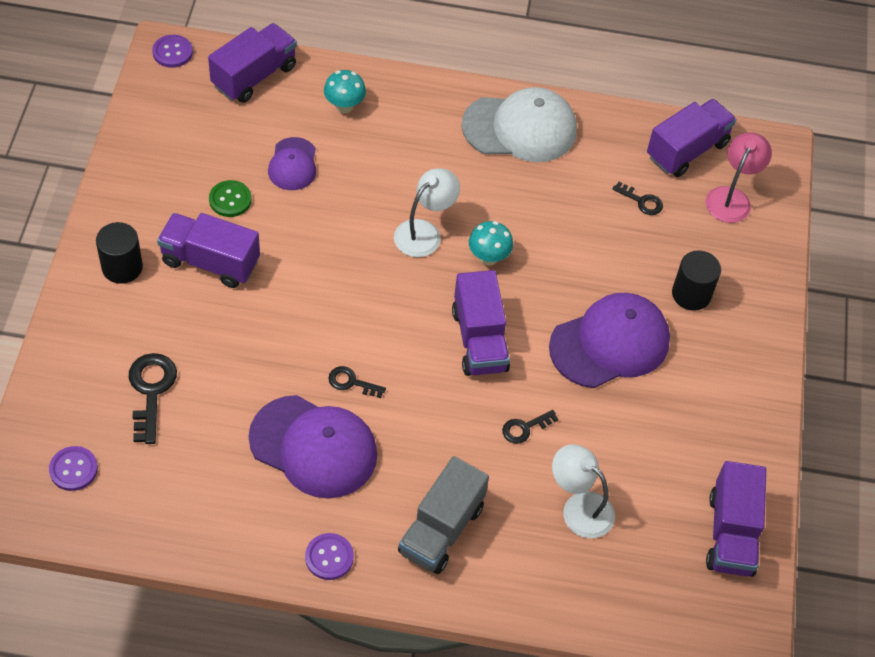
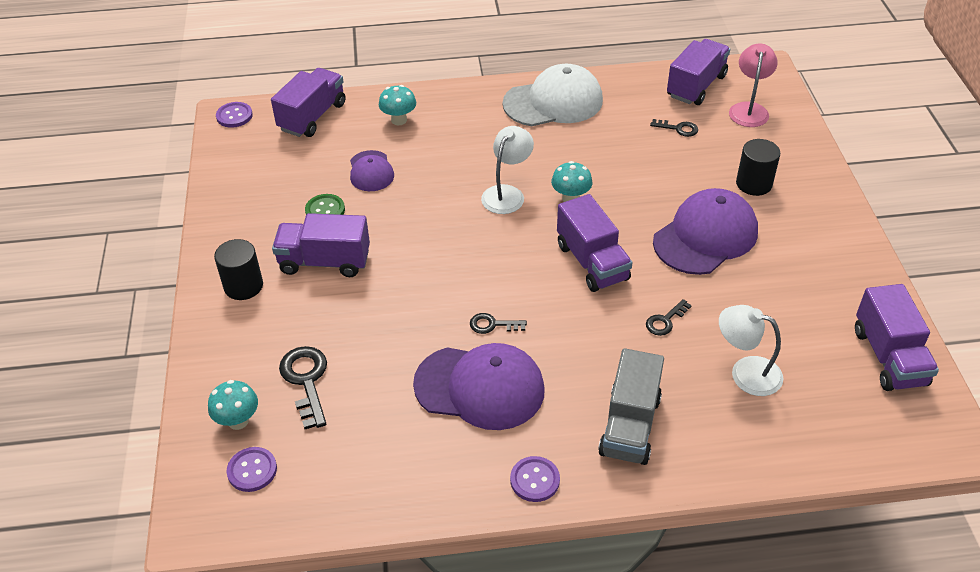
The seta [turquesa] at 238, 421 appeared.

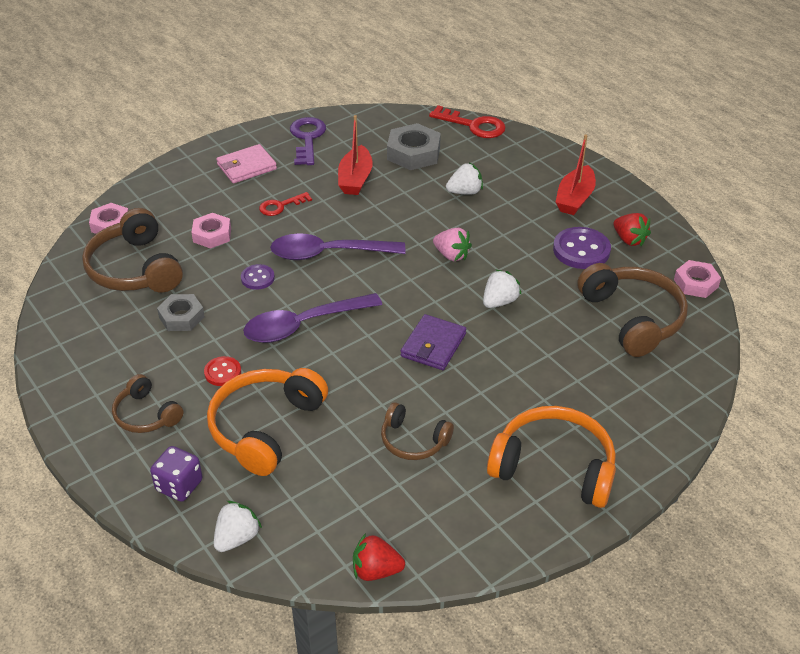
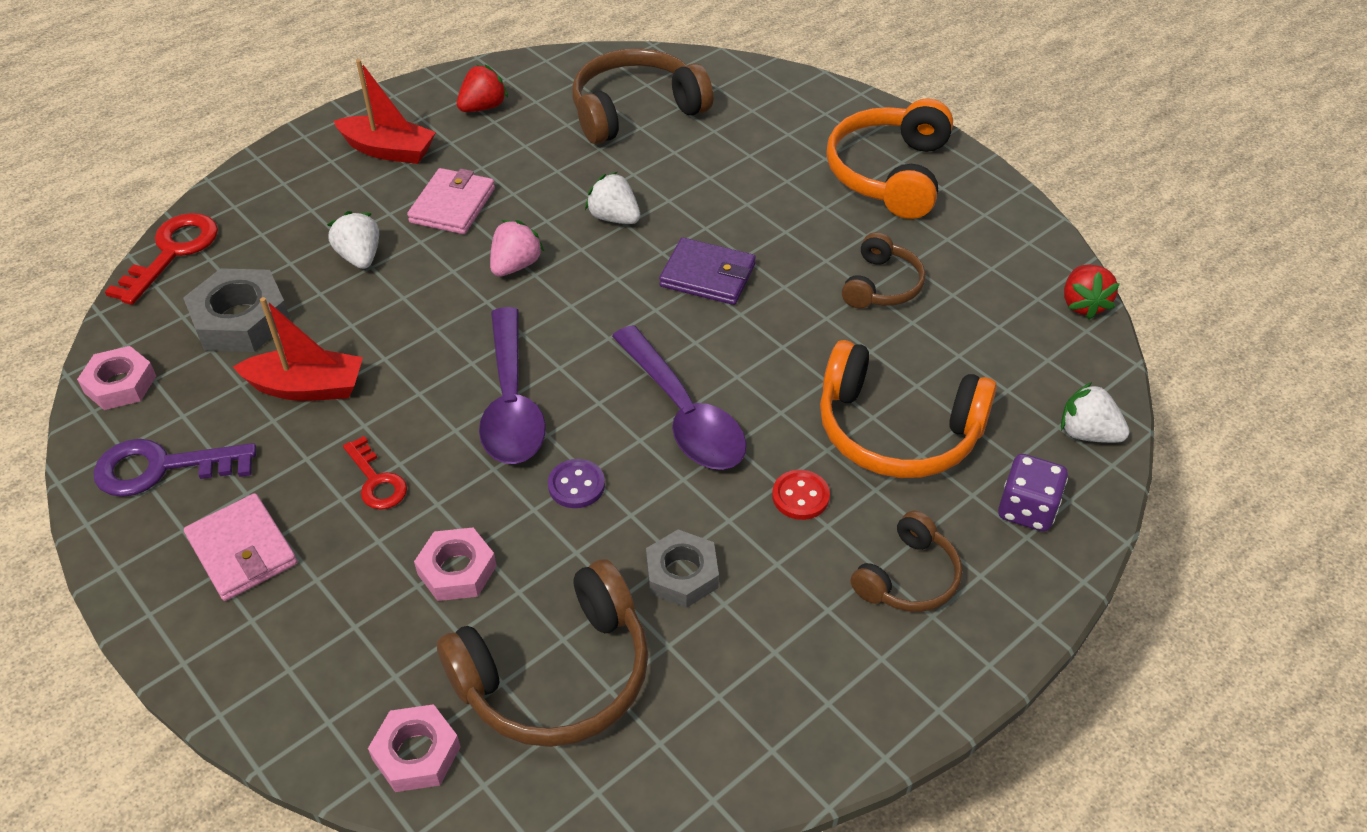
The botón [morado] at 581, 250 disappeared.
The tuerca [rosa] moved from 696, 283 to 120, 384.
The cartera [rosa] at 452, 205 appeared.

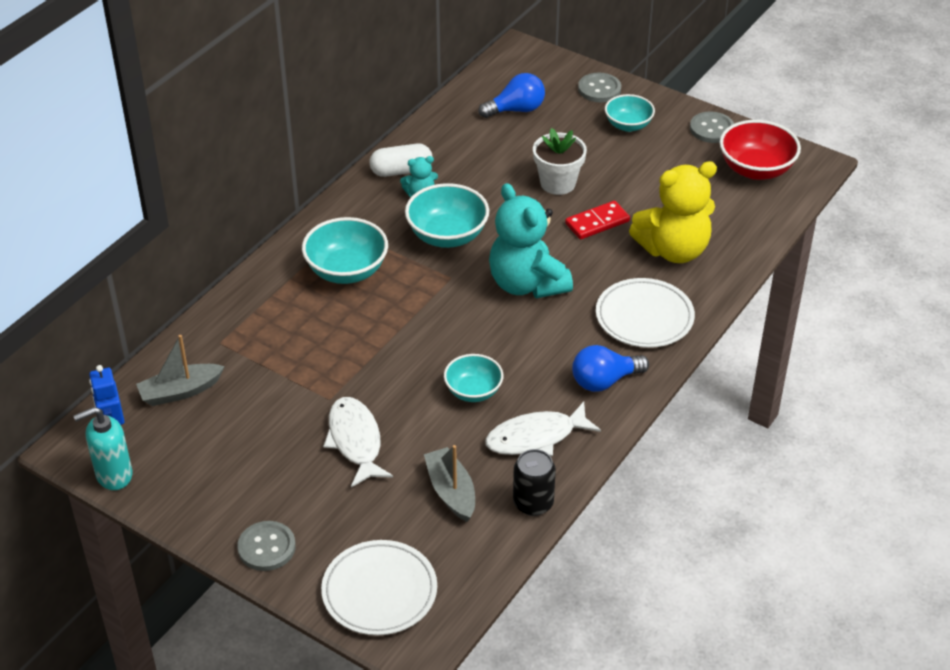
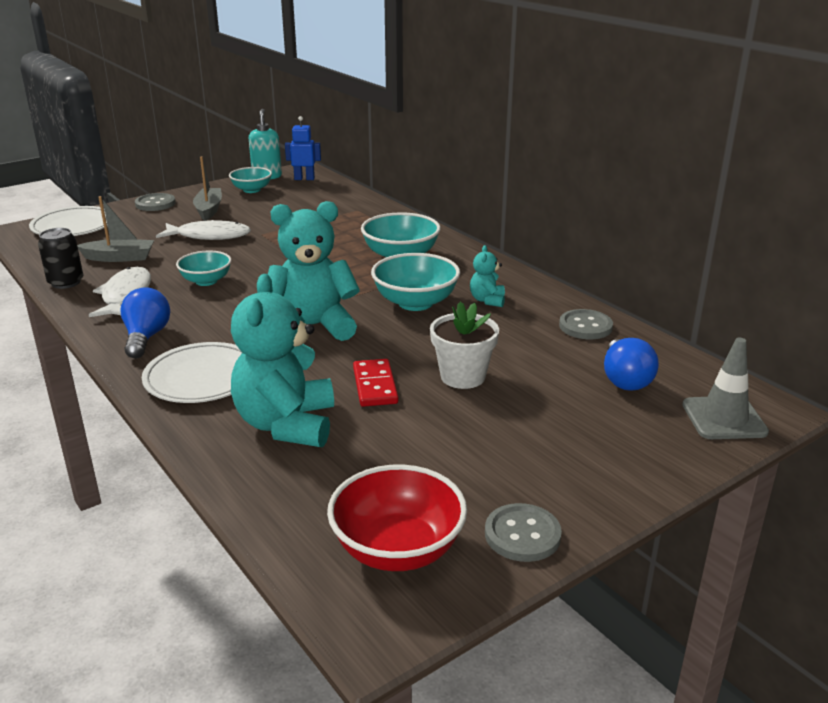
The barco [gris] moved from 180, 391 to 209, 210.
The cápsula [blanco] at 401, 171 disappeared.
The botón [gris] moved from 599, 89 to 585, 326.
The cuenco [turquesa] moved from 628, 125 to 252, 190.
The osito [amarillo] at 673, 250 became the osito [turquesa] at 286, 424.
The cono de tráfico [gris] at 724, 418 appeared.

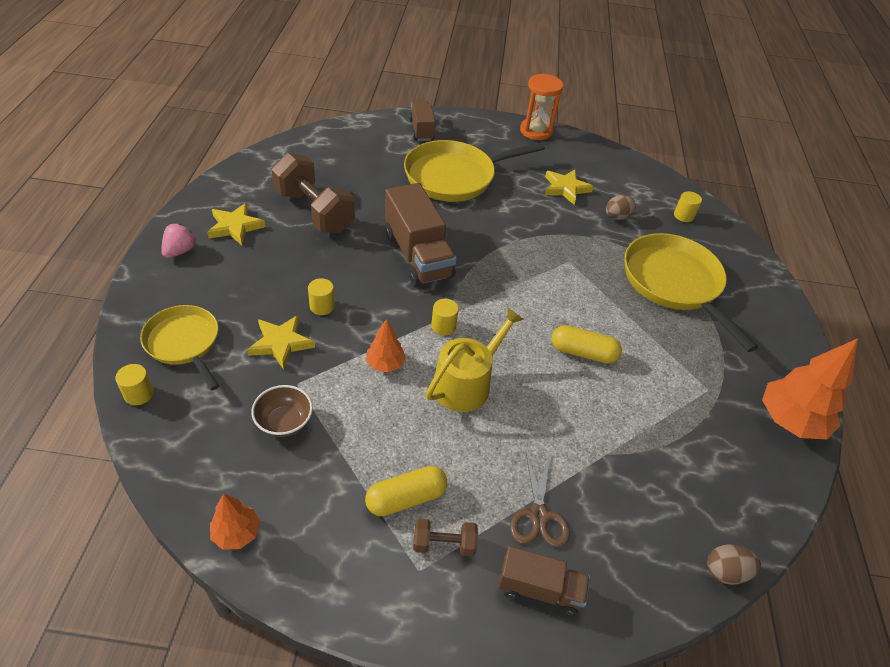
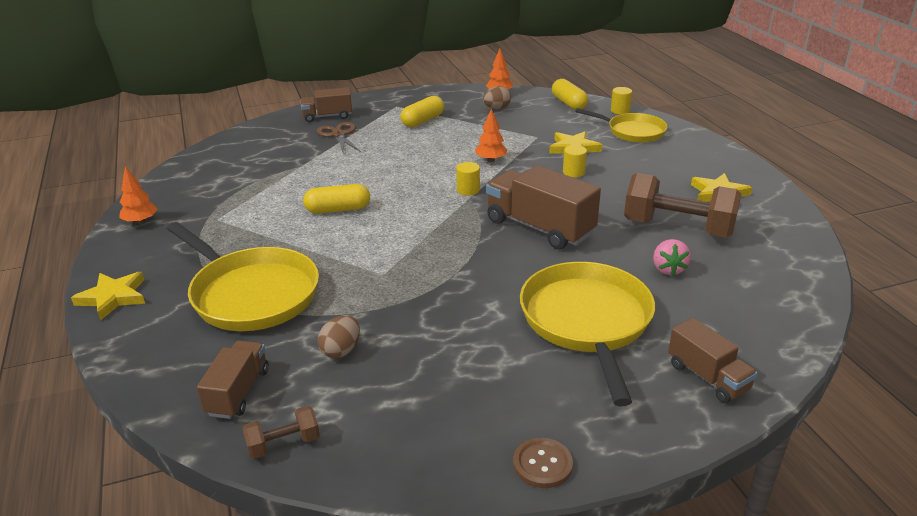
The fresa [rosa] moved from 180, 251 to 668, 269.
The cuenco [marrón] at 284, 422 disappeared.
The sartén [amarillo] at 454, 176 turned 45 degrees counterclockwise.
The mancuerna [marrón] moved from 444, 544 to 283, 444.
The regadera [amarillo] at 467, 383 disappeared.
The reloj de arena [naranja] at 536, 131 was replaced by the botón [marrón] at 542, 464.
The estrella [amarillo] moved from 565, 188 to 113, 297.
The cilindro [amarillo] at 683, 216 was replaced by the camión [marrón] at 238, 392.
The huevo [marrón] moved from 725, 571 to 496, 108.
The árbol [naranja] at 790, 421 changed to 0.54 times the size.
The cápsula [amarillo] at 569, 103 appeared.

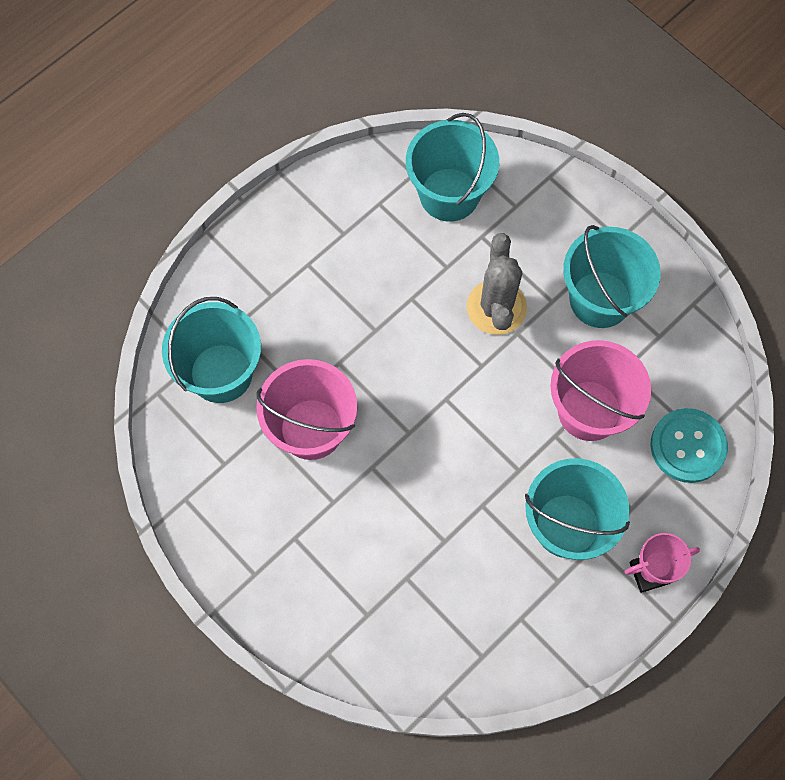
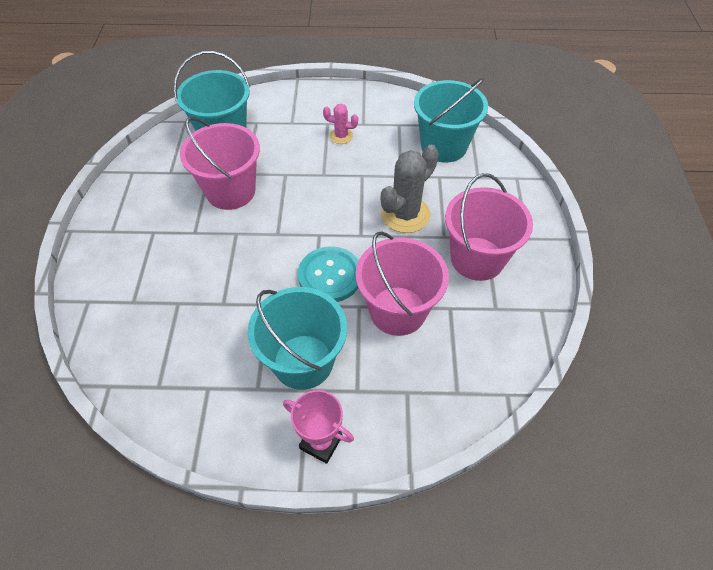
The balde [turquesa] at 600, 299 became the balde [rosa] at 477, 258.
The botón [turquesa] moved from 688, 446 to 330, 276.
The cactus [rosa] at 341, 136 appeared.

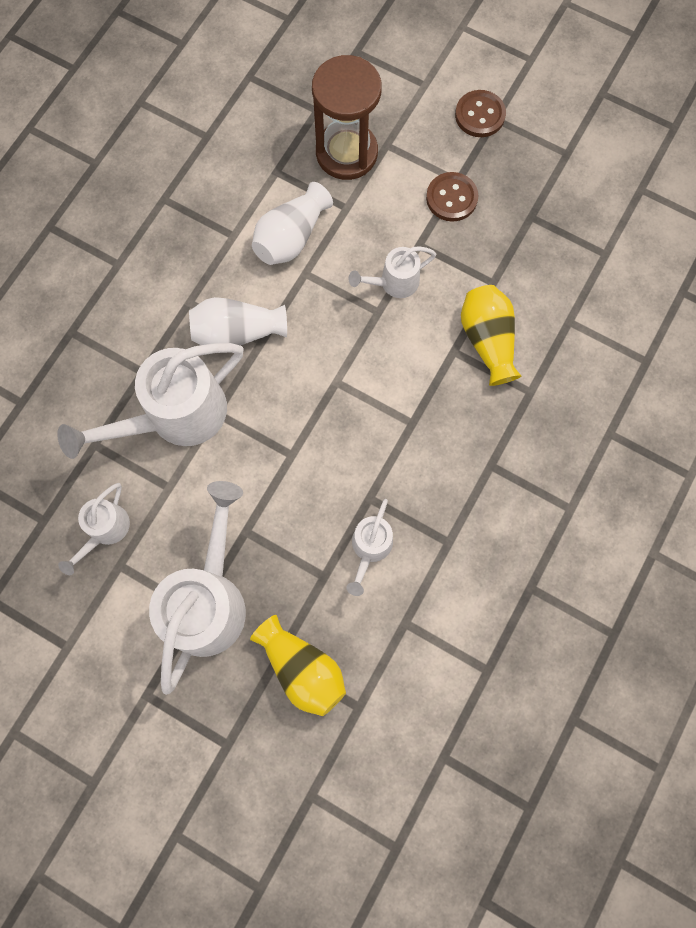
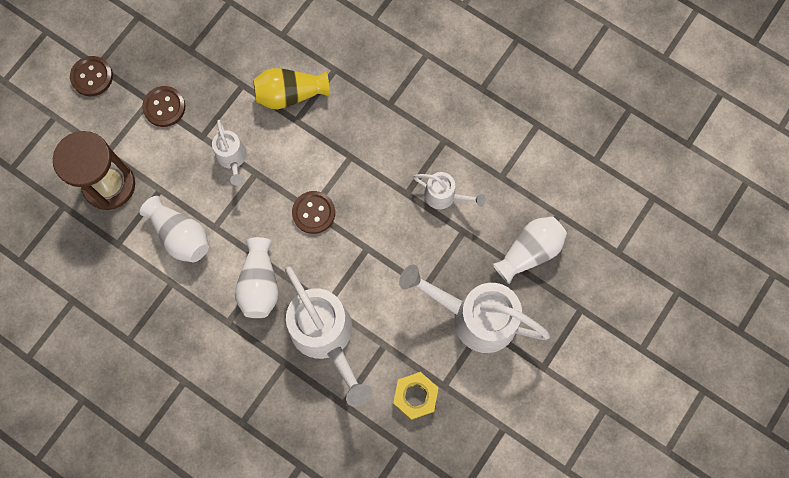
The regadera [blanco] at 105, 531 was replaced by the tuerca [amarillo] at 415, 396.
The florero [amarillo] at 302, 668 became the florero [blanco] at 529, 252.
The botón [marrón] at 313, 213 appeared.

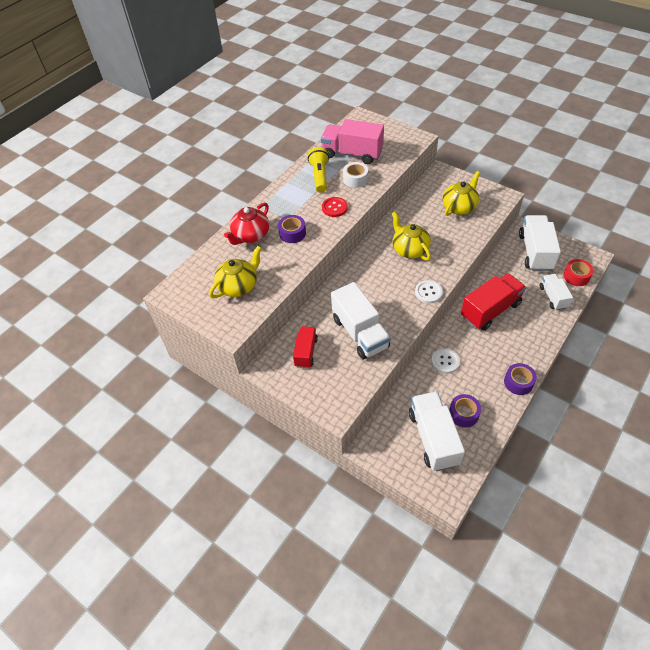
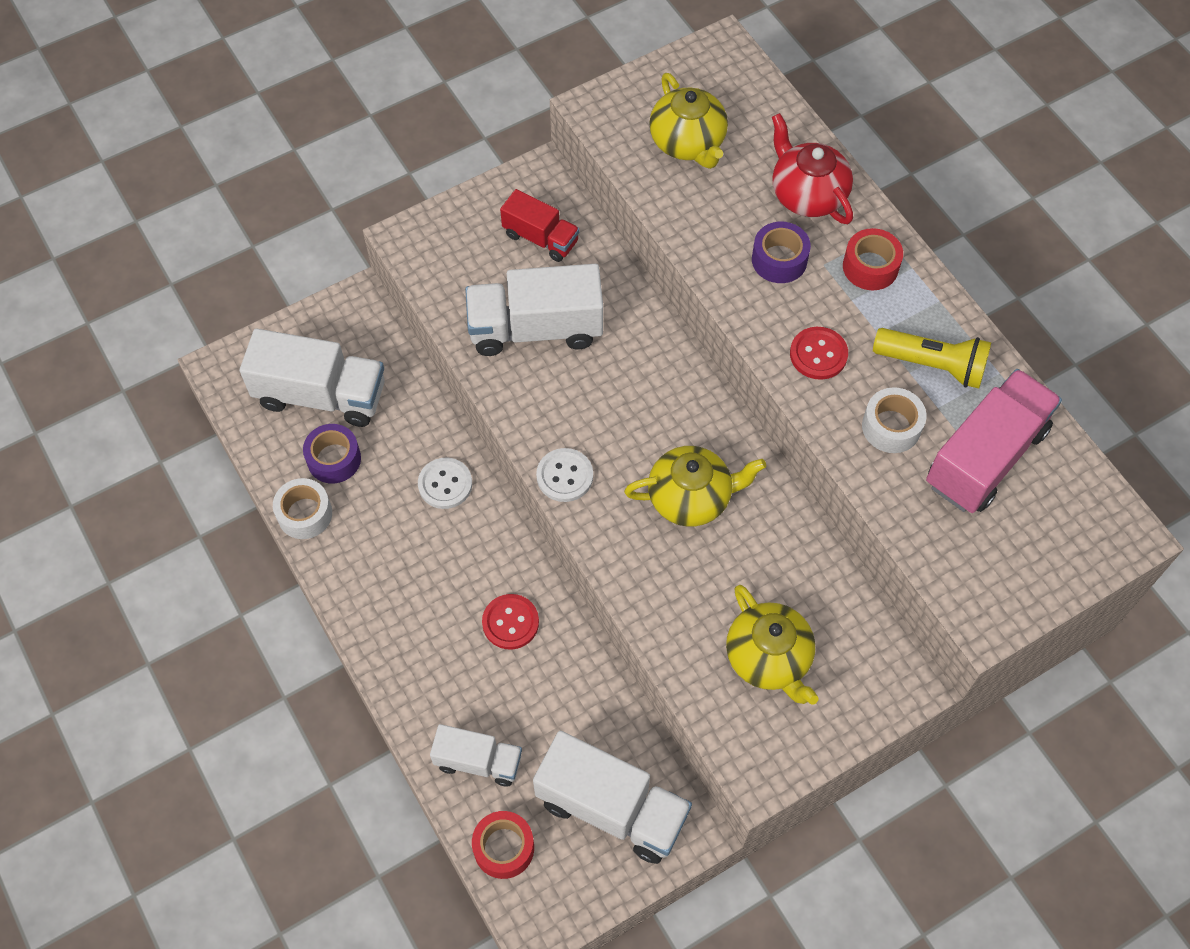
The camión [rojo] at 490, 310 was replaced by the botón [rojo] at 510, 622.
The cinta adhesiva [morado] at 518, 382 disappeared.
The cinta adhesiva [blanco] at 305, 514 appeared.
The cinta adhesiva [rojo] at 870, 267 appeared.

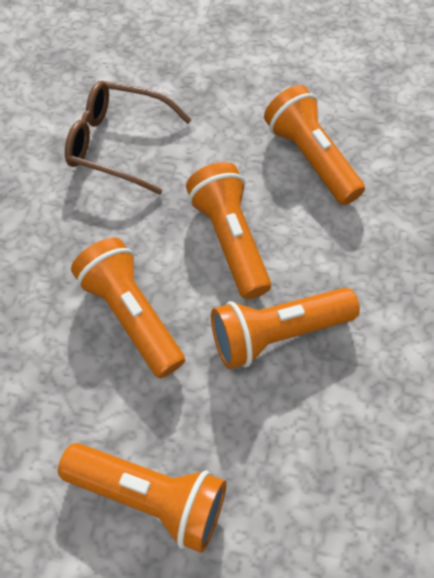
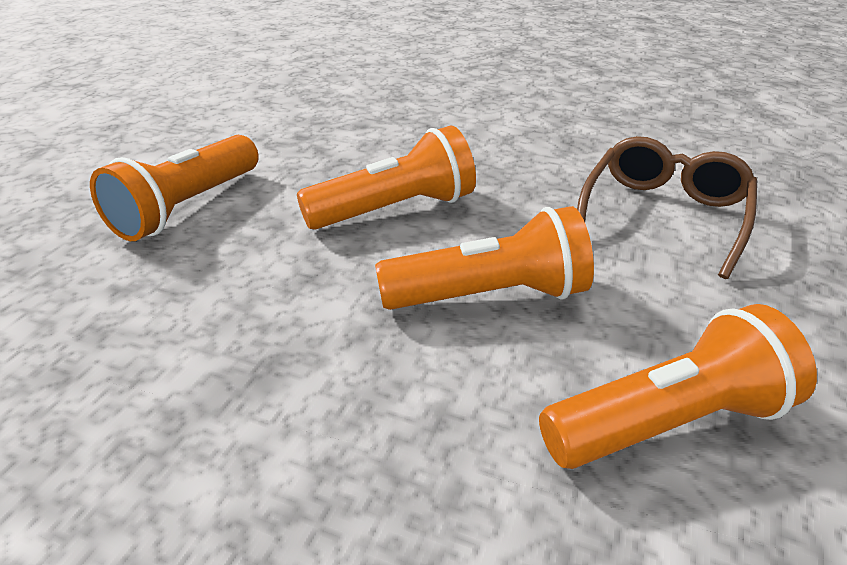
The lámpara de mano [naranja] at 277, 333 disappeared.

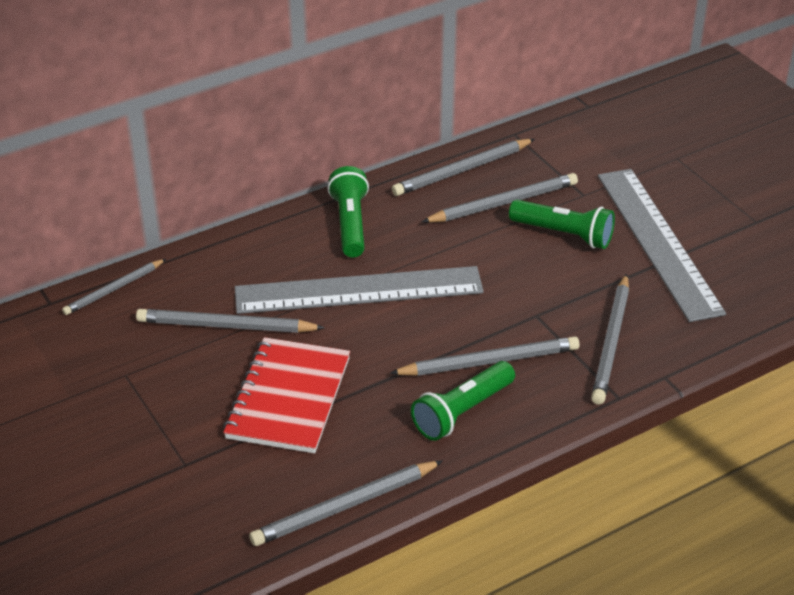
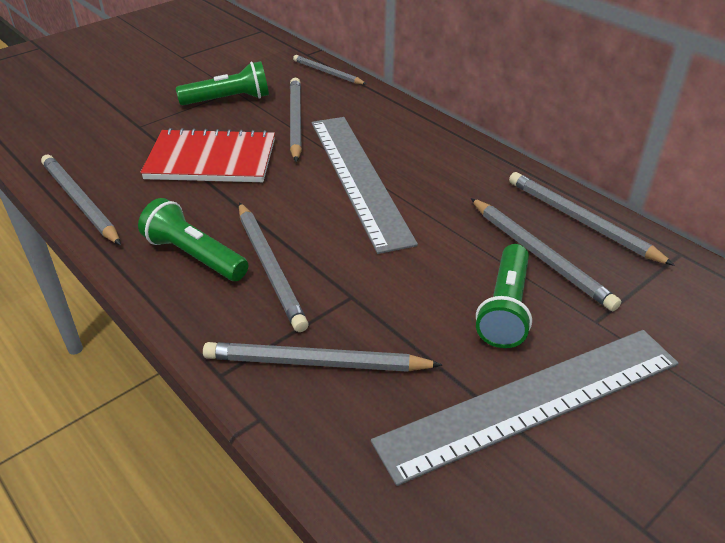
The lámpara de mano [verde] moved from 350, 224 to 229, 100.

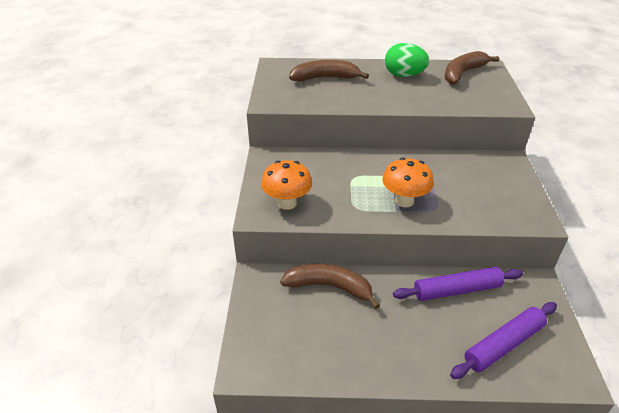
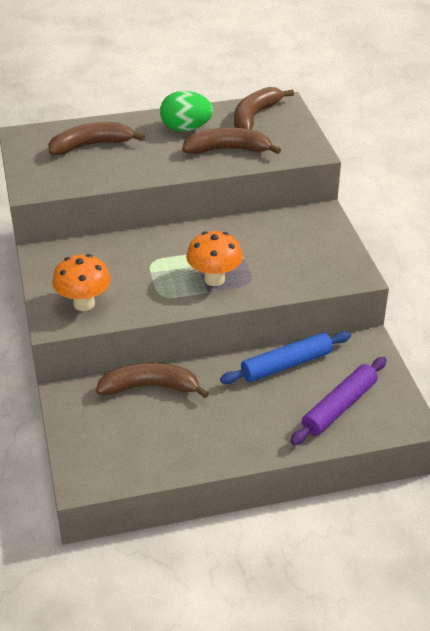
The rodillo [morado] at 457, 290 became the rodillo [azul] at 286, 365.
The plátano [marrón] at 228, 150 appeared.

